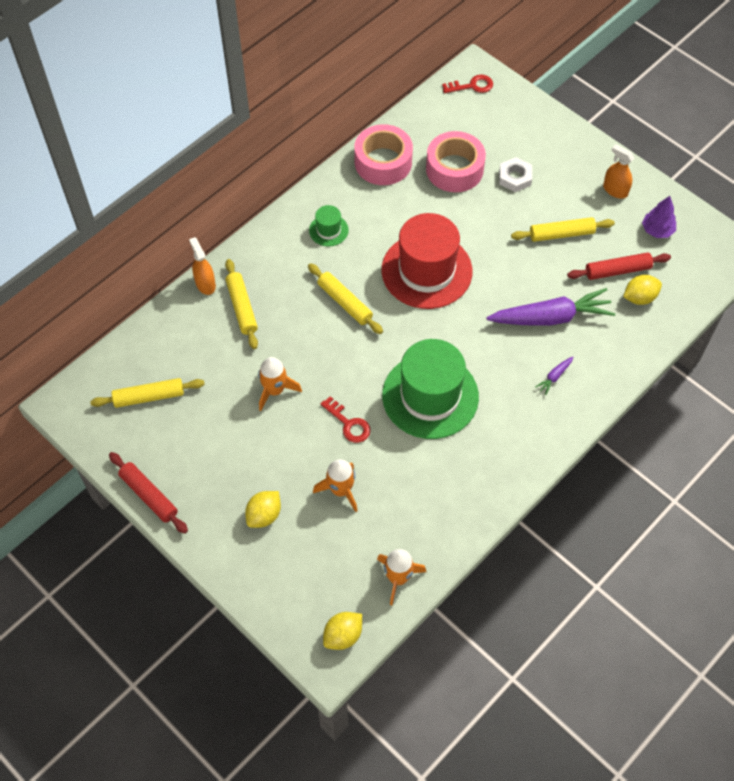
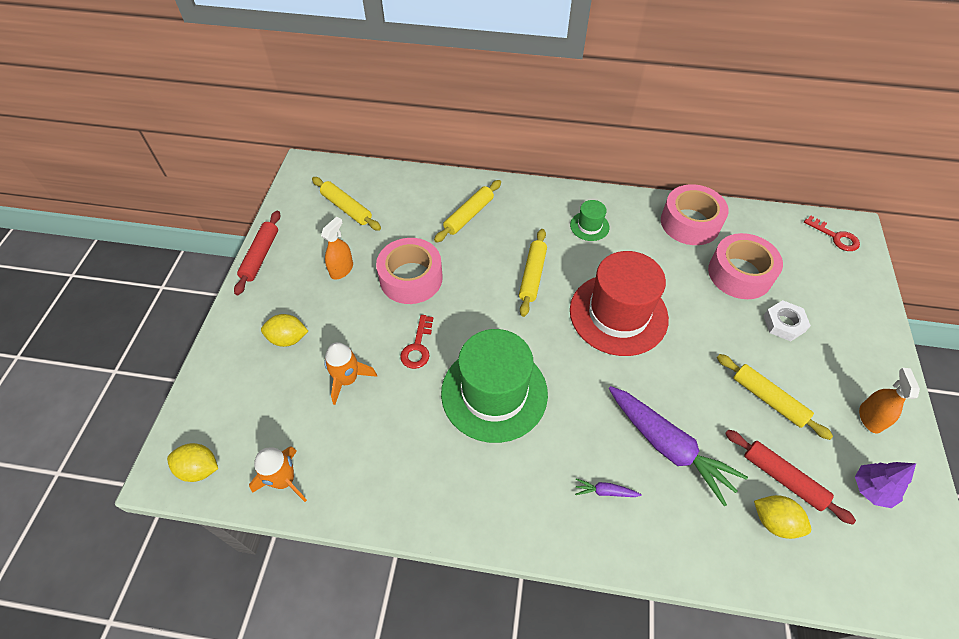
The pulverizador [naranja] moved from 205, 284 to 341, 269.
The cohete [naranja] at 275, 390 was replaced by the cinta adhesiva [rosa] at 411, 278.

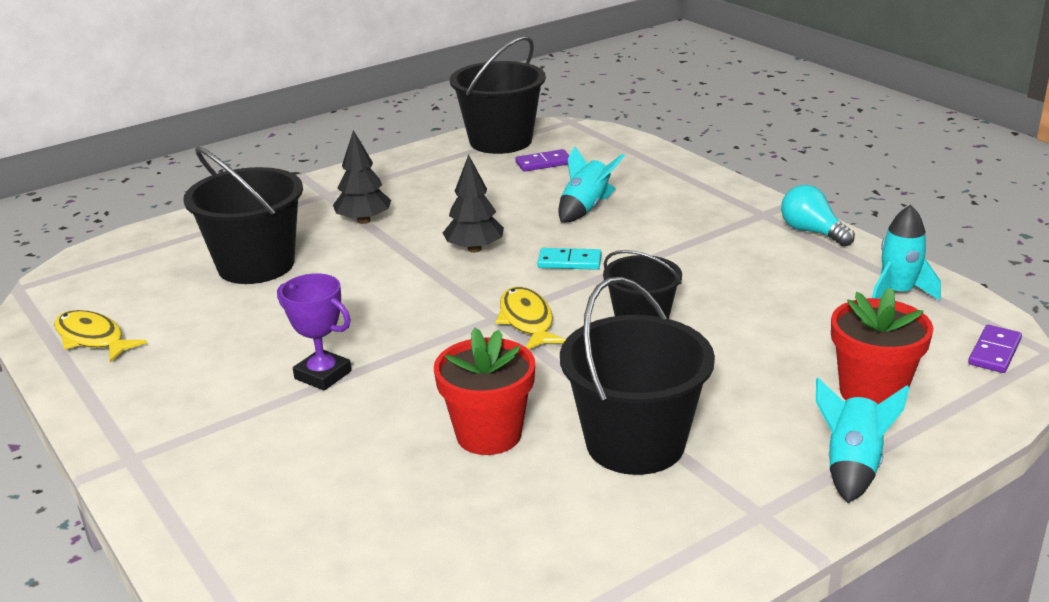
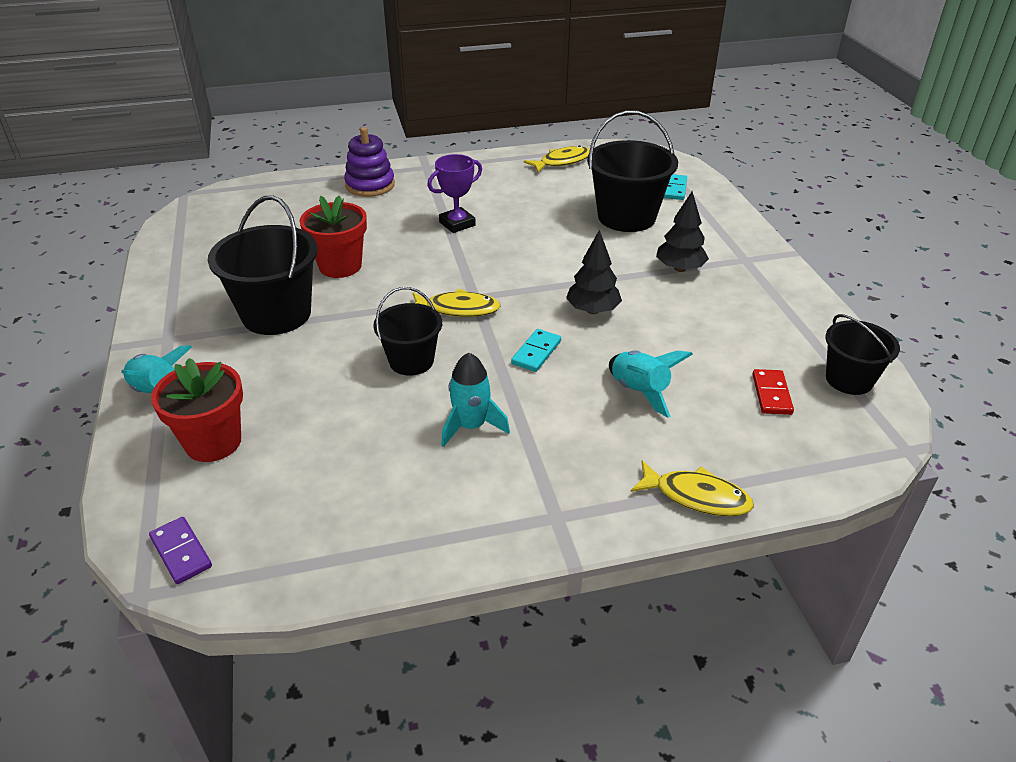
The balde [negro] at 500, 141 changed to 0.61 times the size.
The ficha de dominó [morado] at 543, 163 became the ficha de dominó [rojo] at 771, 394.
The bombilla [turquesa] at 812, 232 disappeared.
The cohete [turquesa] moved from 897, 293 to 471, 426.
The juguete apilable [morado] at 370, 185 appeared.
The pez [amarillo] at 696, 497 appeared.
The ficha de dominó [turquesa] at 674, 189 appeared.

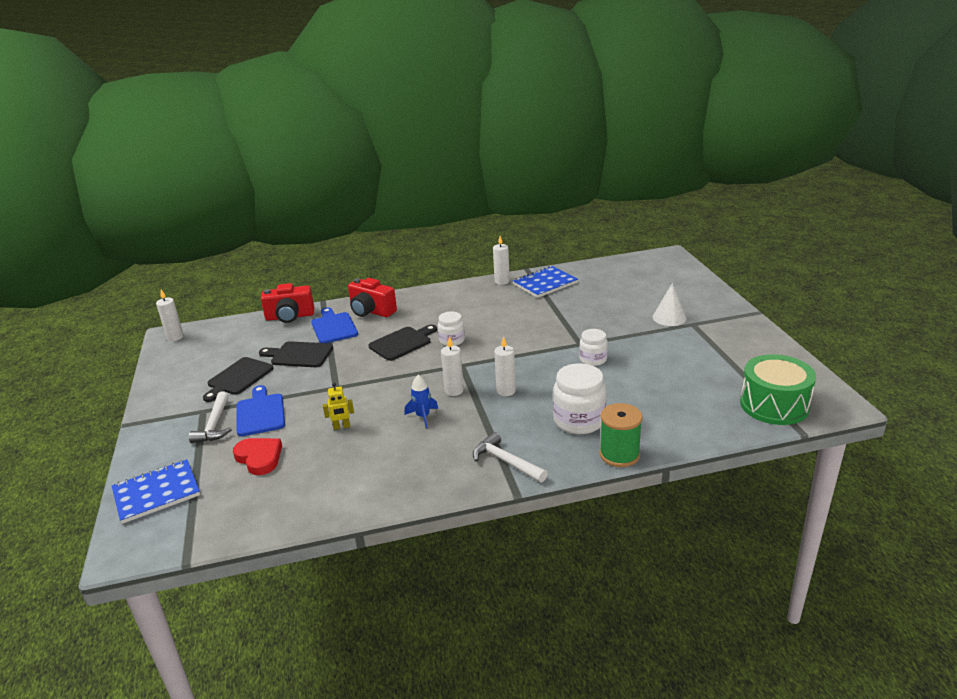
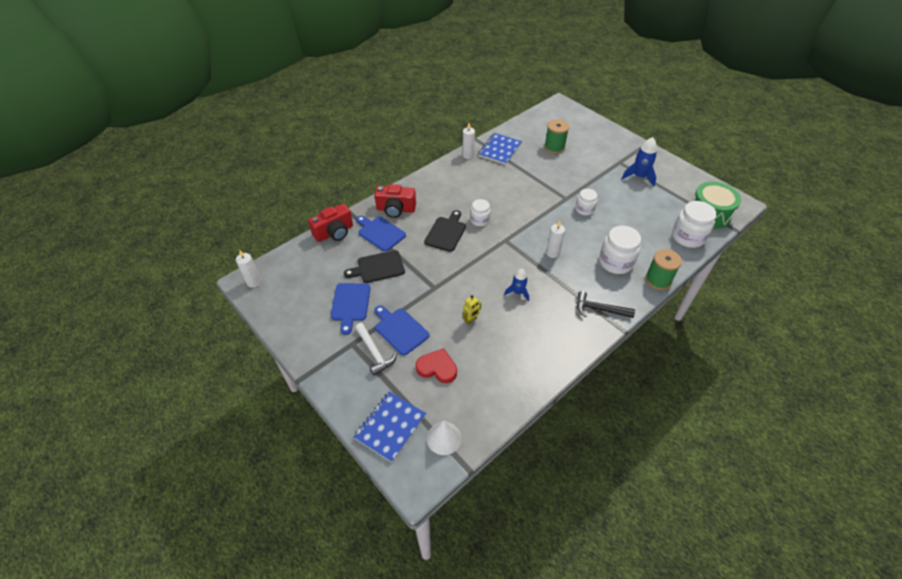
The tabla de cortar [negro] at 238, 378 became the tabla de cortar [azul] at 350, 304.
The vela [blanco] at 454, 391 disappeared.
The martillo [blanco] at 506, 461 became the martillo [negro] at 599, 309.
The cono [blanco] moved from 669, 317 to 444, 438.
The carrete [verde] at 554, 147 appeared.
The cohete [azul] at 639, 177 appeared.
The tarro [blanco] at 688, 237 appeared.

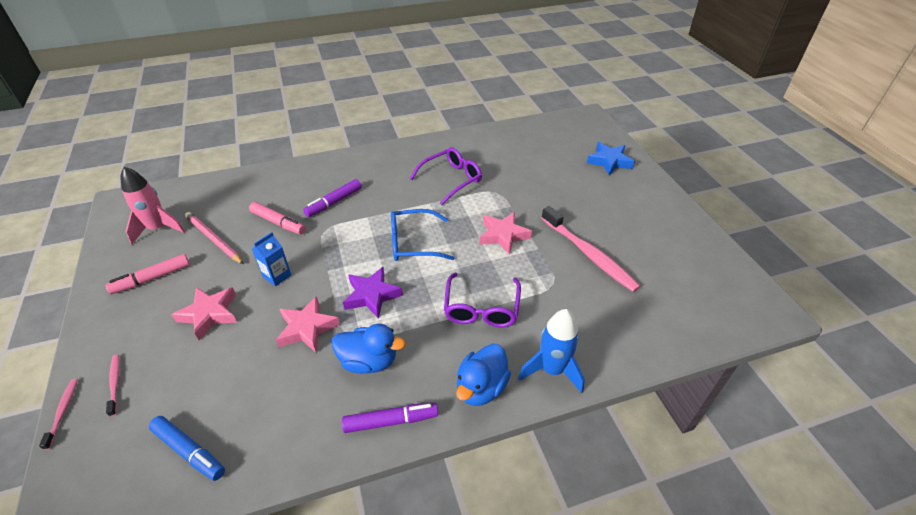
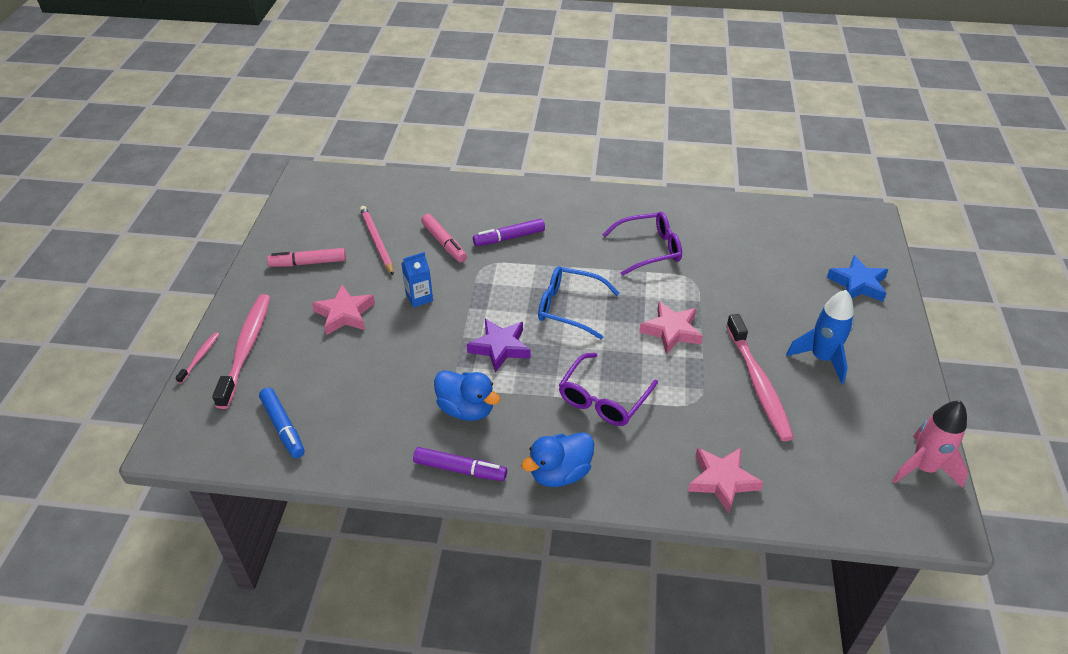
The cepillo de dientes [rosa] at 115, 383 changed to 2.19 times the size.
The cohete [rosa] moved from 158, 229 to 923, 468.
The estrella [rosa] moved from 307, 328 to 722, 481.
The cohete [azul] moved from 552, 370 to 821, 358.

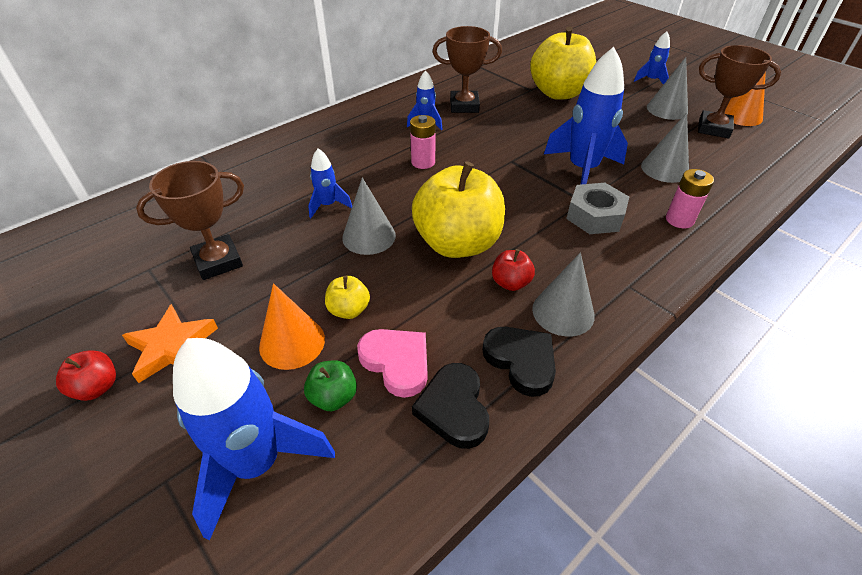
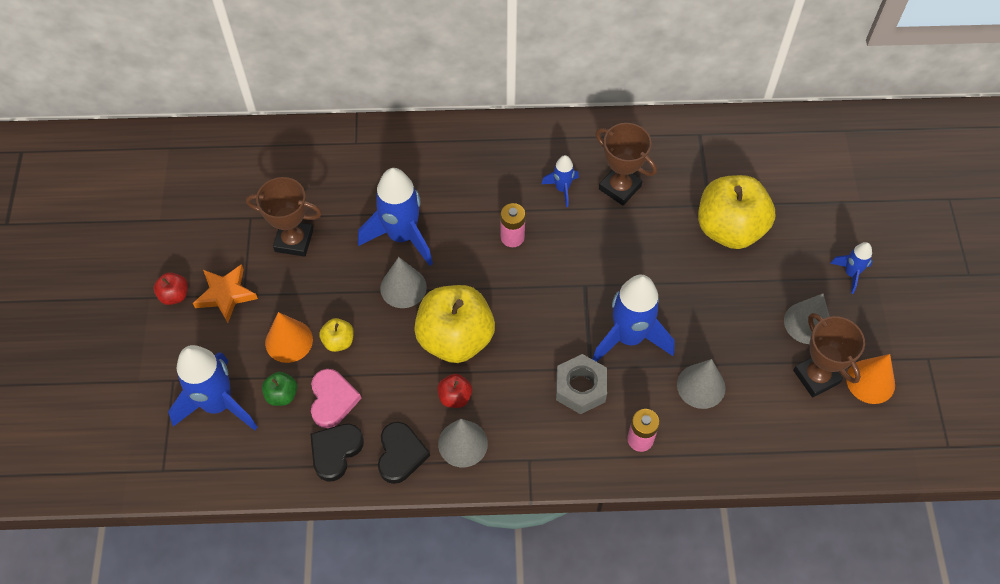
The cohete [azul] at 328, 205 changed to 2.01 times the size.

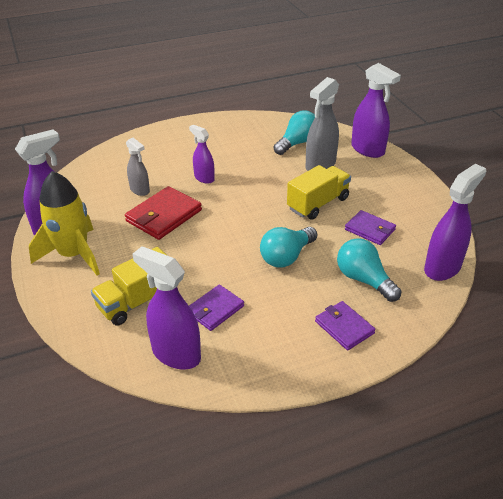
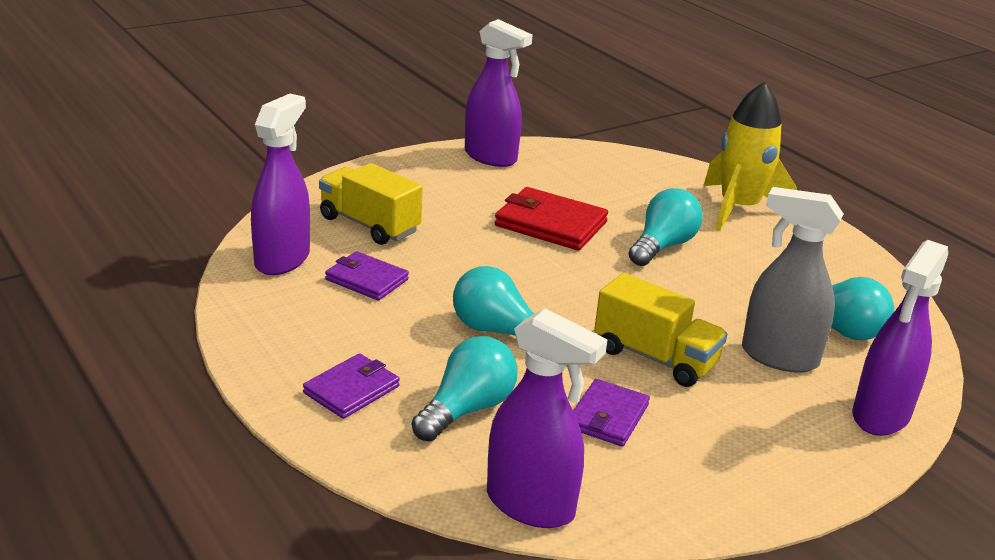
The cohete [amarillo] moved from 74, 255 to 739, 209.
The pulverizador [gris] at 140, 190 disappeared.
The pulverizador [morado] at 204, 178 was replaced by the bombilla [turquesa] at 662, 246.

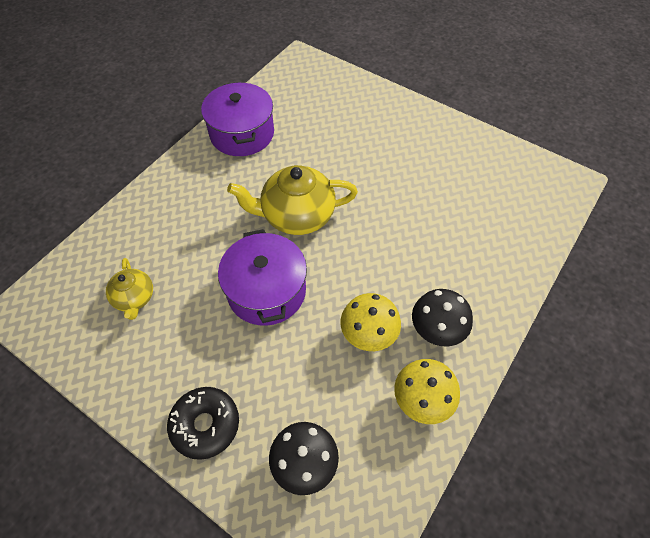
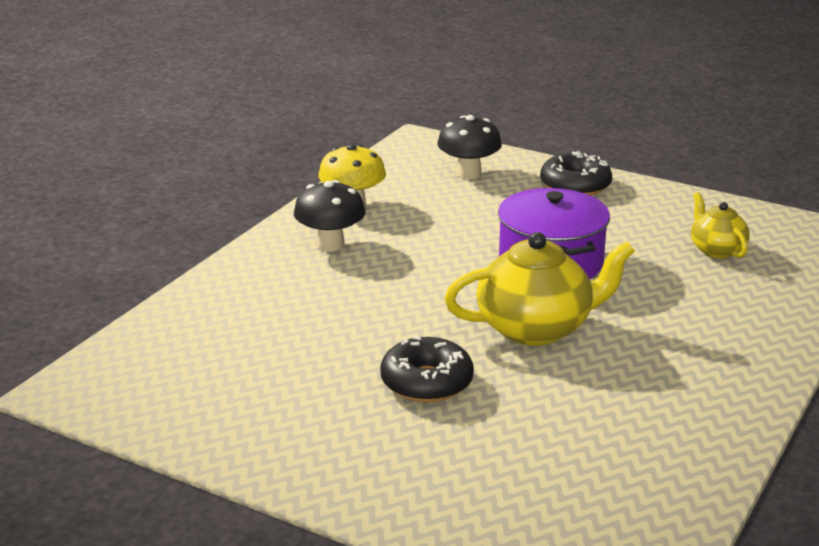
The olla [morado] at 242, 133 disappeared.
The seta [amarillo] at 368, 335 disappeared.
The rosquilla [negro] at 426, 382 appeared.

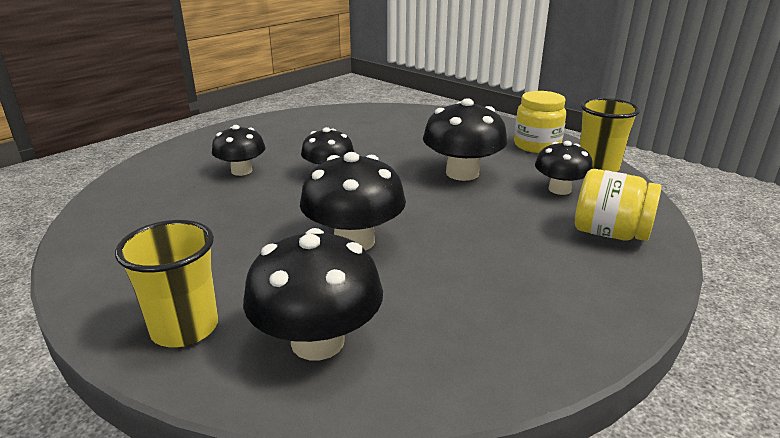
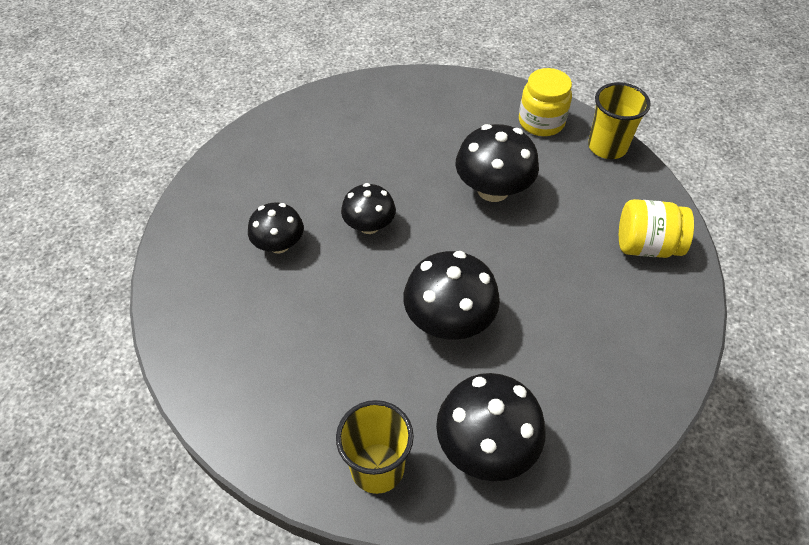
The seta [negro] at 559, 189 disappeared.

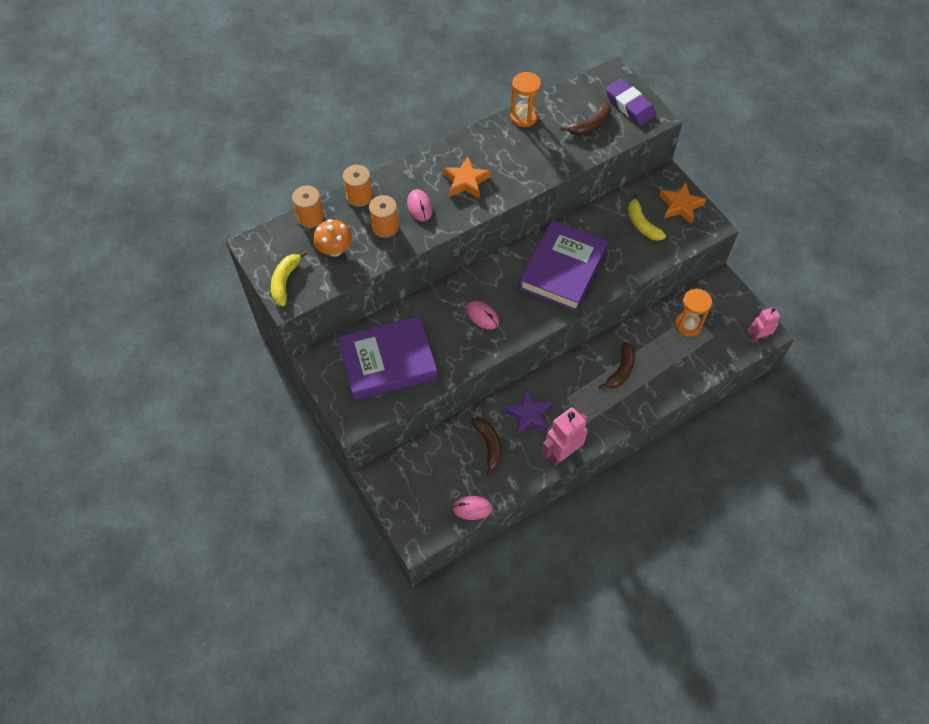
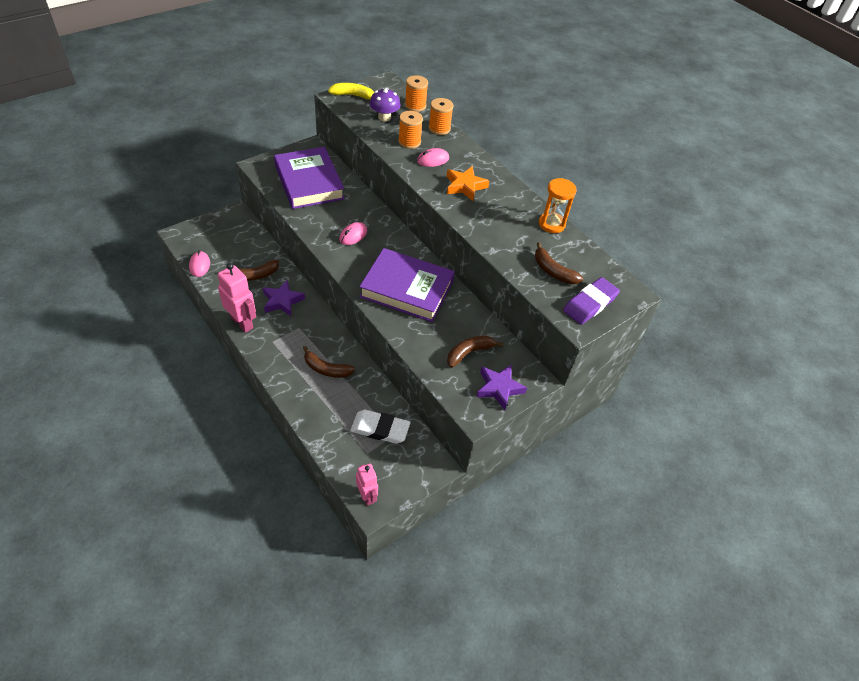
The seta [naranja] at 335, 250 became the seta [morado] at 384, 117.
The plátano [amarillo] at 642, 224 became the plátano [marrón] at 469, 353.
The estrella [naranja] at 680, 206 became the estrella [morado] at 499, 388.
The reloj de arena [naranja] at 688, 325 was replaced by the goma de borrar [blanco] at 380, 429.

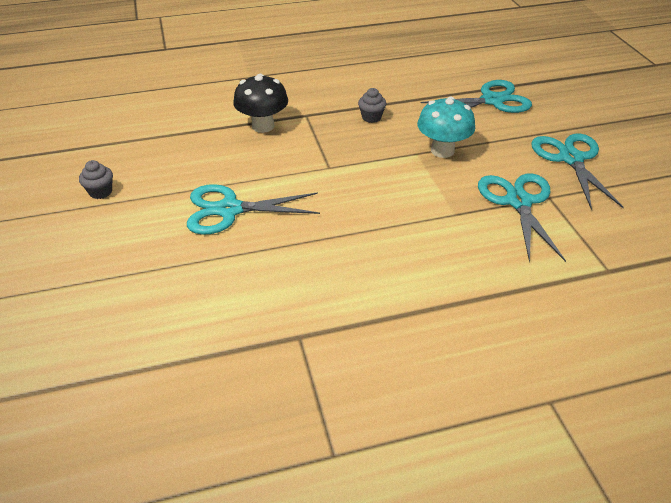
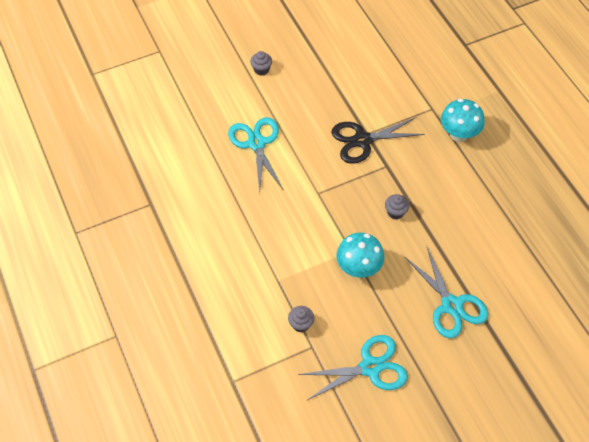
The seta [negro] at 263, 126 was replaced by the tijeras [negro] at 362, 140.
The tijeras [turquesa] at 518, 202 was replaced by the magdalena [gris] at 301, 324.
The seta [turquesa] at 458, 134 appeared.

